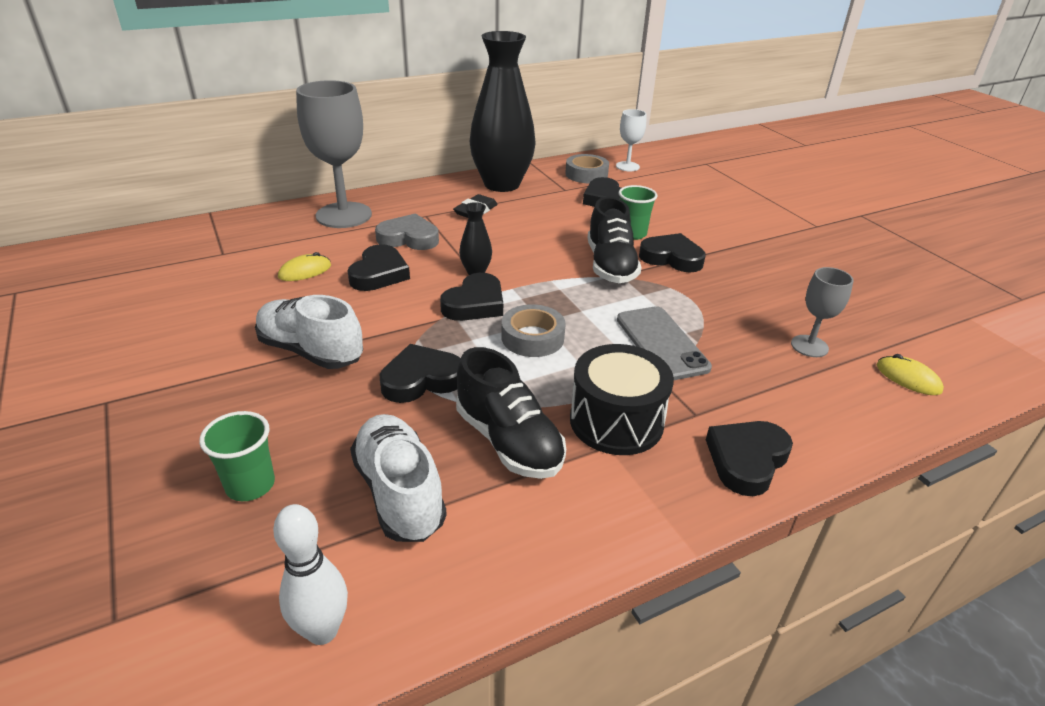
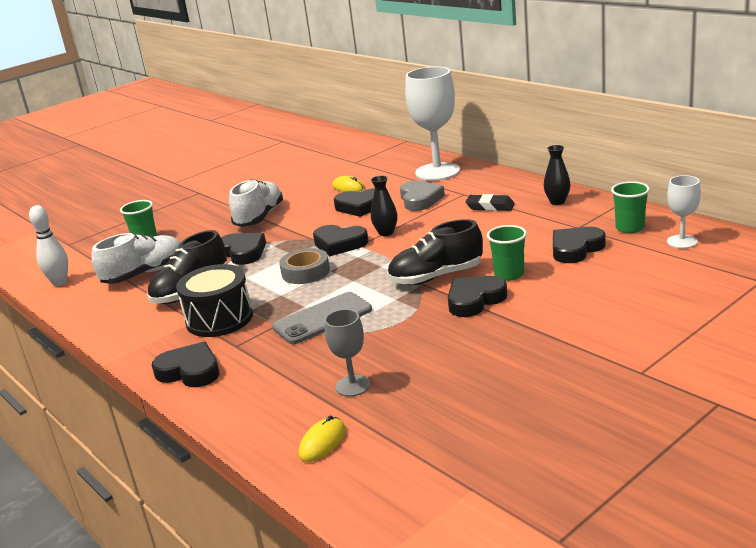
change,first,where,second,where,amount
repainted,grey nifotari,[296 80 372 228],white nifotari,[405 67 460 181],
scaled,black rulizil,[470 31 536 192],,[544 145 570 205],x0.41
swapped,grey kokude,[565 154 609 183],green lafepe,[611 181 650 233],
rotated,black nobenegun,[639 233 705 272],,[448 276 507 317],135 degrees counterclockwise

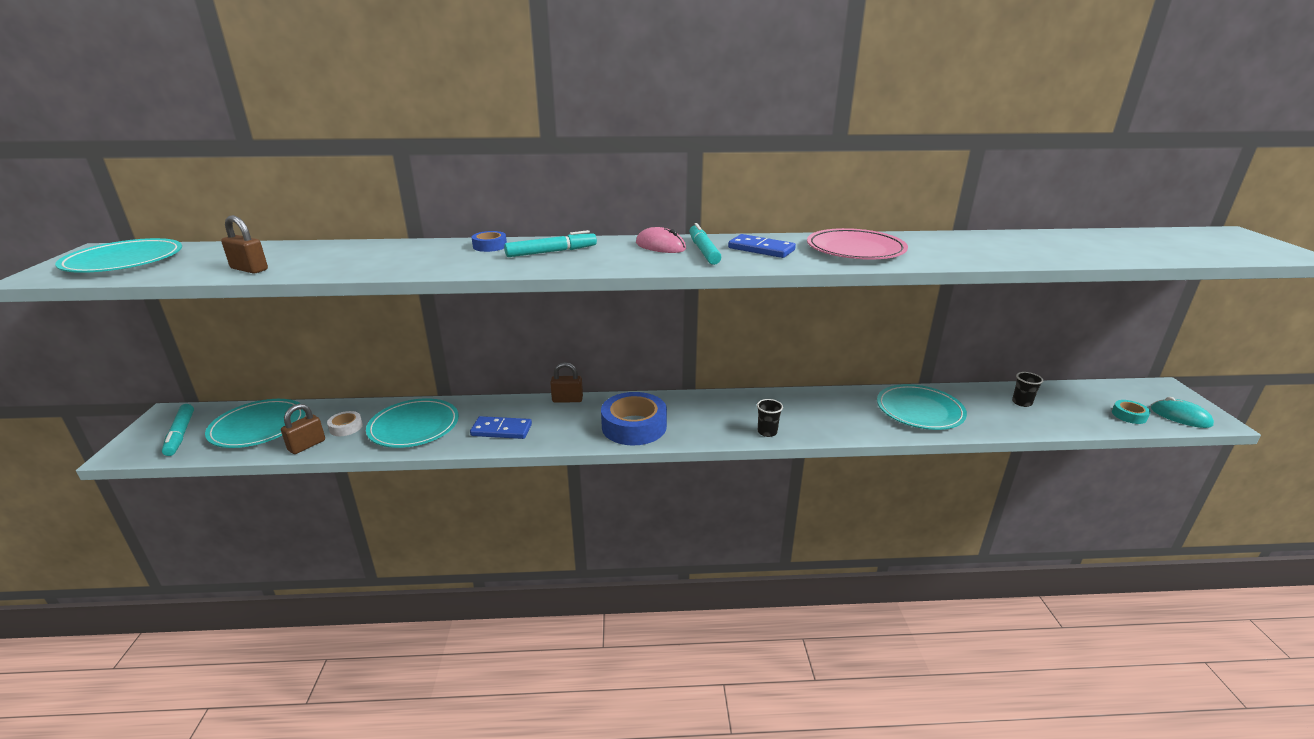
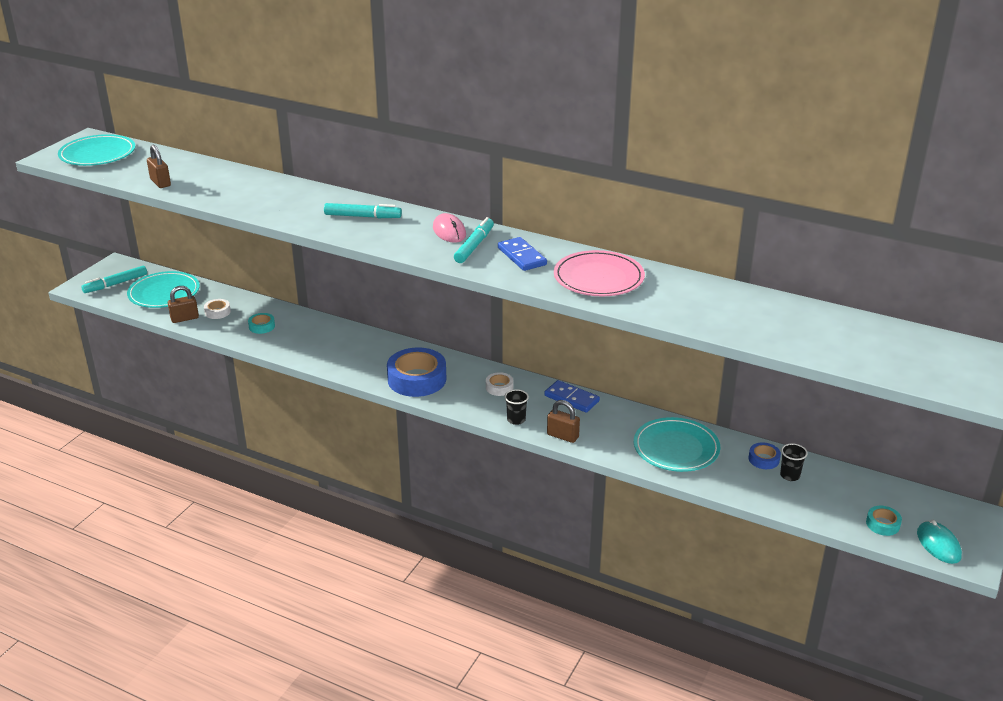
change,first,where,second,where,amount
rotated,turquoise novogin,[162 404 194 456],,[81 266 147 293],45 degrees clockwise
swapped,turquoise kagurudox,[366 398 459 448],turquoise kokude,[248 313 275 334],
shifted,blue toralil,[470 416 532 439],,[544 380 600 413],
shifted,blue kokude,[472 231 507 252],,[749 443 781 469],
shifted,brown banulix,[550 362 583 402],,[547 400 580 443],
new,,,white kokude,[486 372 514 396],

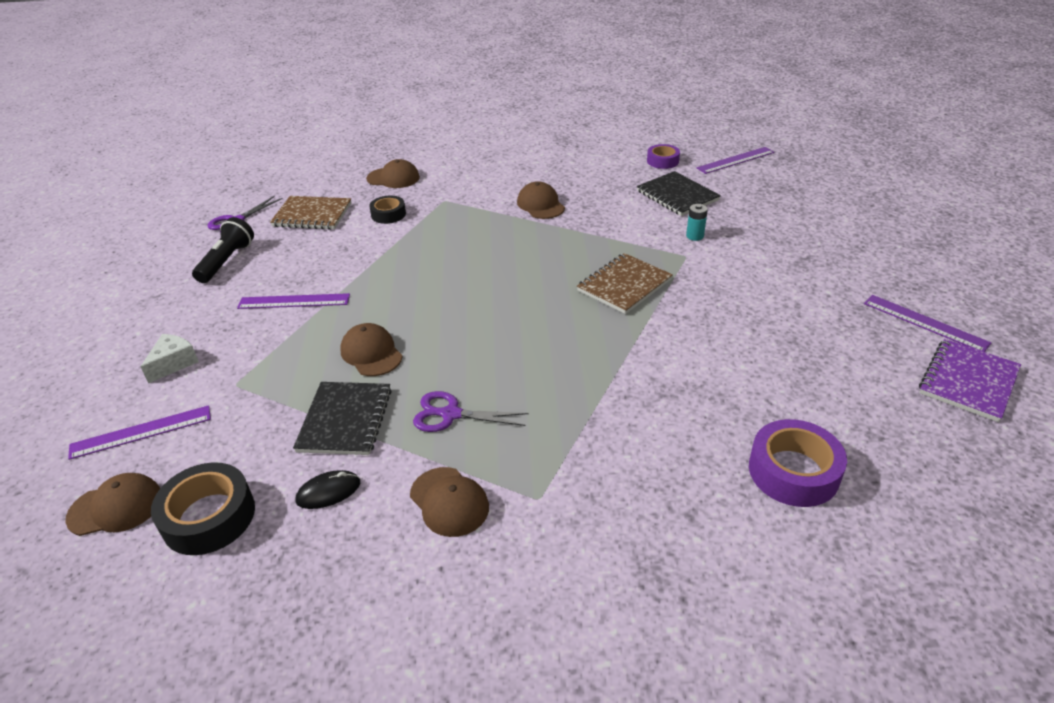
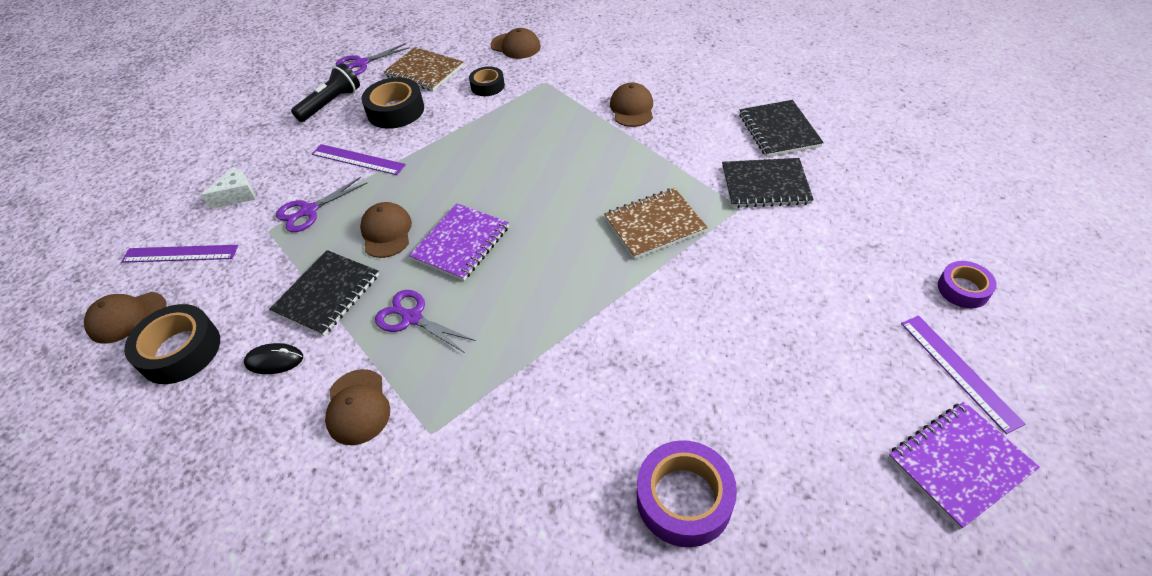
change,first,where,second,where,amount
rotated,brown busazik,[65 473 160 536],,[84 292 167 344],150 degrees clockwise
shifted,purple kokude,[647 144 680 169],,[938 261 997 309],
swapped,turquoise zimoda,[686 204 708 241],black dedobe,[722 158 814 208],
gone,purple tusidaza,[697 147 774 174],,,
new,,,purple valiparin,[276 177 367 232],
new,,,black kokude,[361 77 424 129],
new,,,purple dedobe,[409 204 509 281],

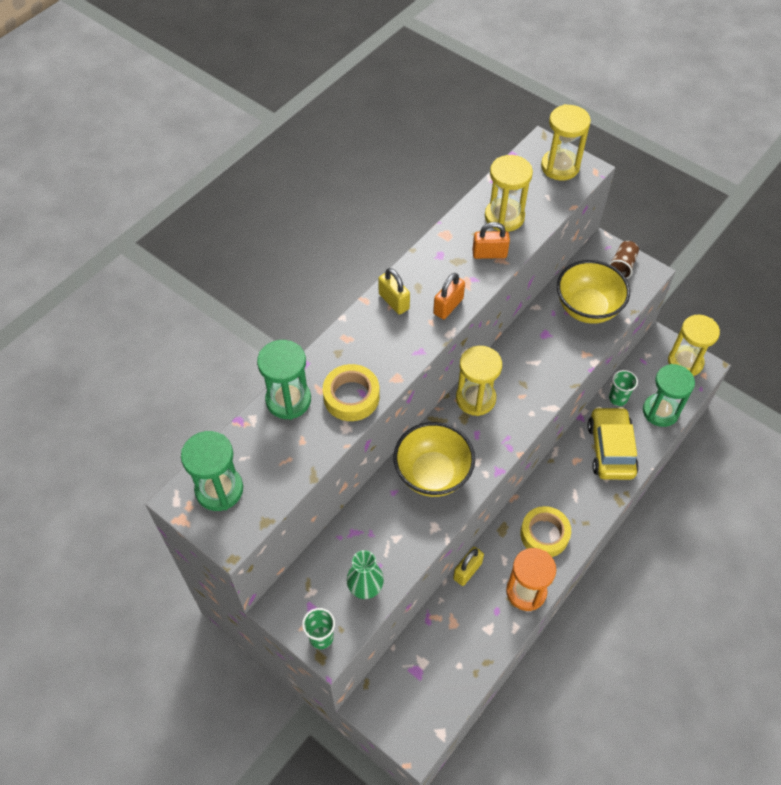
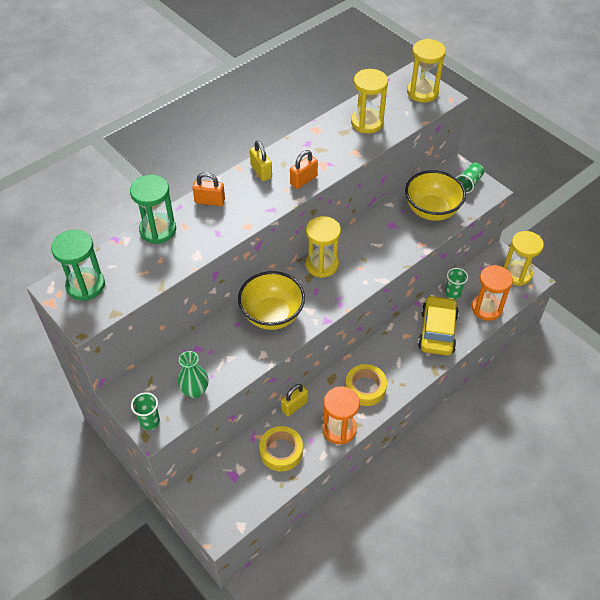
change,first,where,second,where,amount
shifted,yellow kokude,[323 364 380 421],,[259 426 303 471],
shifted,orange banulix,[472 222 510 259],,[192 172 225 206],
repainted,brown lafepe,[609 241 639 279],green lafepe,[456 163 484 193],
repainted,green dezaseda,[643 364 695 427],orange dezaseda,[472 265 513 321],

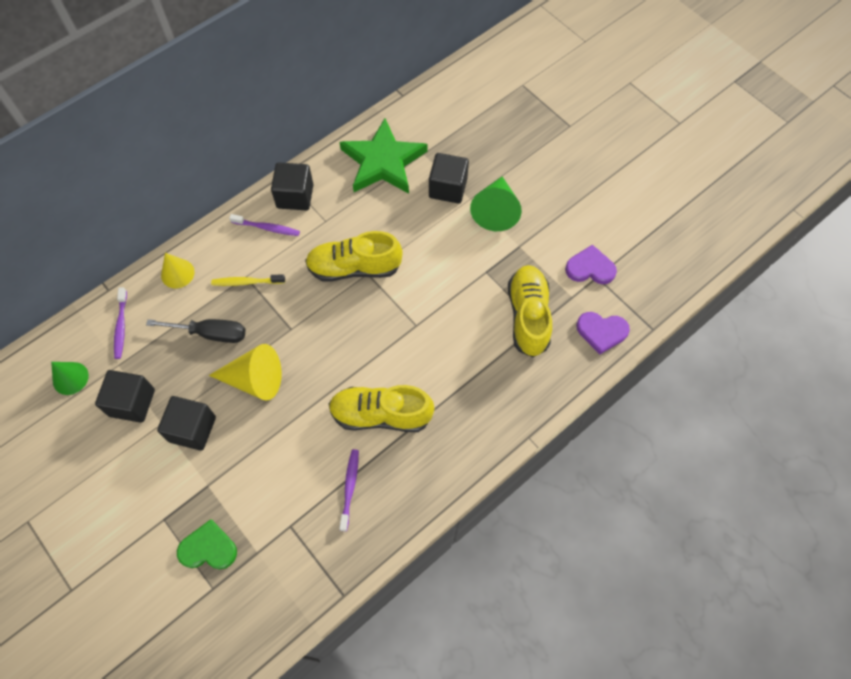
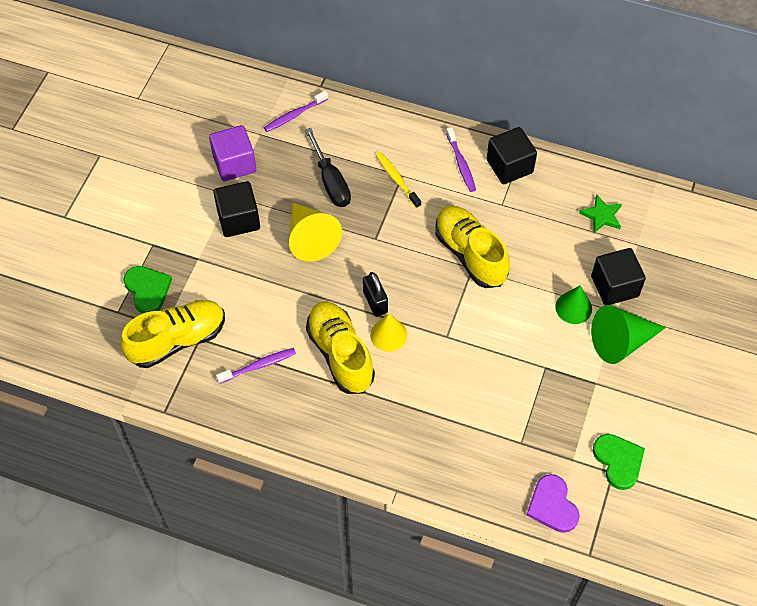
change,first,where,second,where,amount
shifted,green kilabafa,[51 362 89 395],,[555 286 592 324],
repainted,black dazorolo,[95 370 155 423],purple dazorolo,[209 125 256 181],
shifted,yellow kilabafa,[161 253 195 288],,[370 313 408 352],
scaled,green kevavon,[340 118 428 194],,[579 195 622 233],x0.44
shifted,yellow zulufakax,[508 265 552 357],,[120 300 225 368],
repainted,purple nobenegun,[565 245 617 284],green nobenegun,[593 434 645 490],
new,,,black banulix,[363 272 388 317],

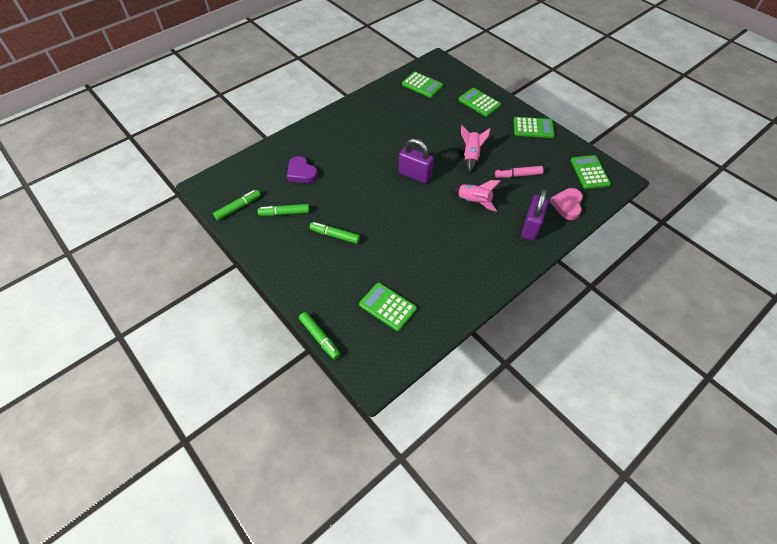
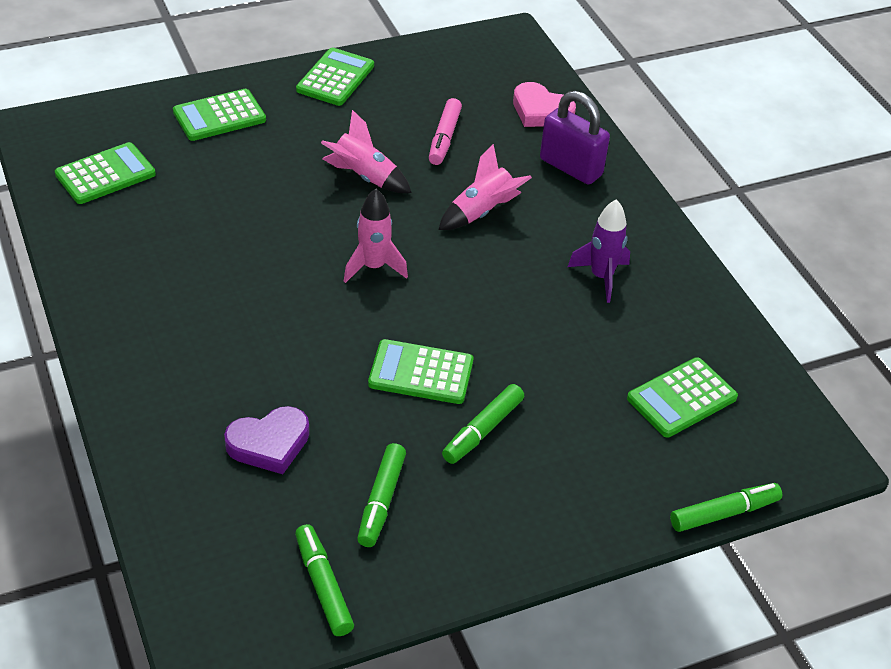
change,first,where,second,where,amount
swapped,purple banulix,[399 138 434 183],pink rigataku,[344 189 408 283],
shifted,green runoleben,[570 155 611 189],,[368 339 473 404],
new,,,purple rigataku,[568 199 630 303],

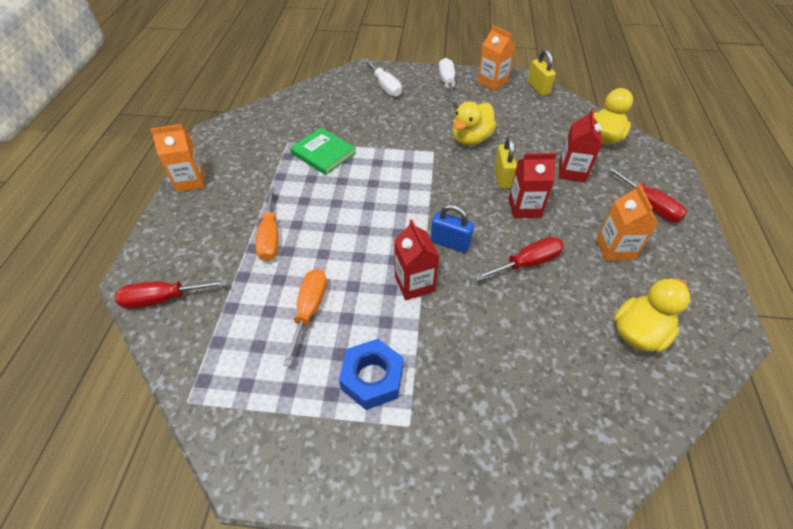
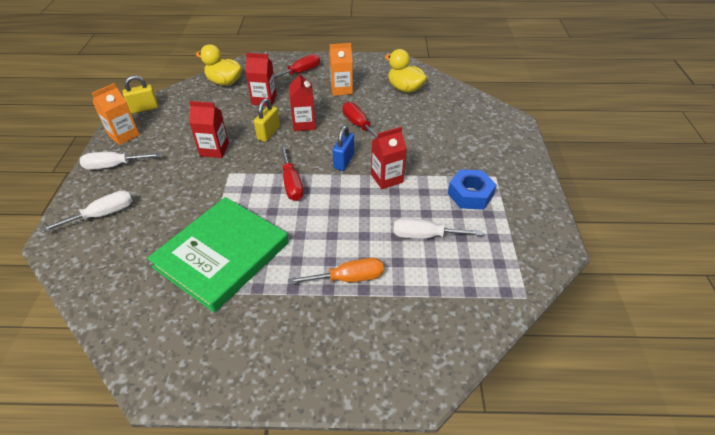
change,first,where,second,where,amount
shifted,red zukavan,[115 279 227 309],,[280 146 303 201],
gone,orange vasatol,[150 124 204 192],,,
repainted,orange zukavan,[283 269 327 366],white zukavan,[393 218 483 239],
scaled,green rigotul,[290 128 356 175],,[147 197 289 313],x1.85
swapped,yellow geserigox,[453 101 497 146],red vasatol,[189 101 229 158],
rotated,yellow banulix,[494 137 517 189],,[254 98 280 142],60 degrees counterclockwise

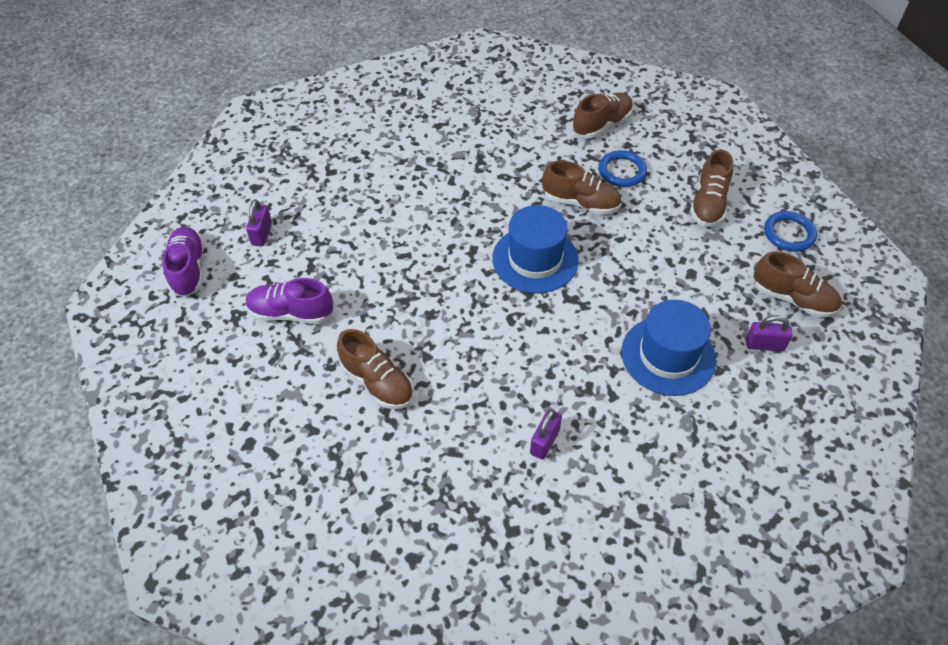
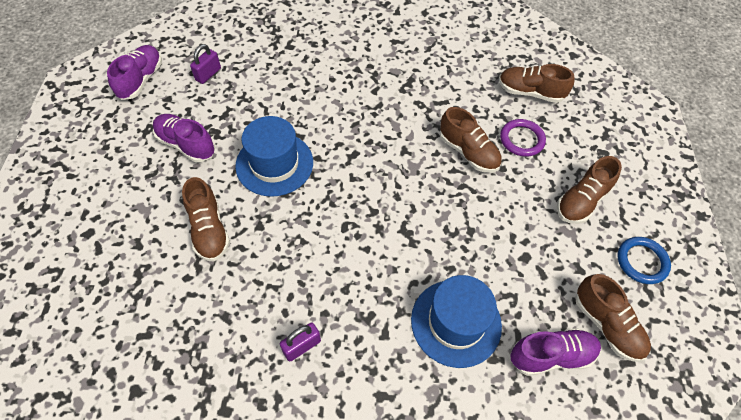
change,first,where,second,where,amount
shifted,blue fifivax,[492 205 579 293],,[235 116 313 197],
rotated,brown zulufakax,[573 93 633 138],,[499 64 574 103],150 degrees counterclockwise
repainted,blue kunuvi,[598 150 647 187],purple kunuvi,[500 119 546 157],
swapped,purple banulix,[746 315 792 352],purple zulufakax,[510 328 601 376],

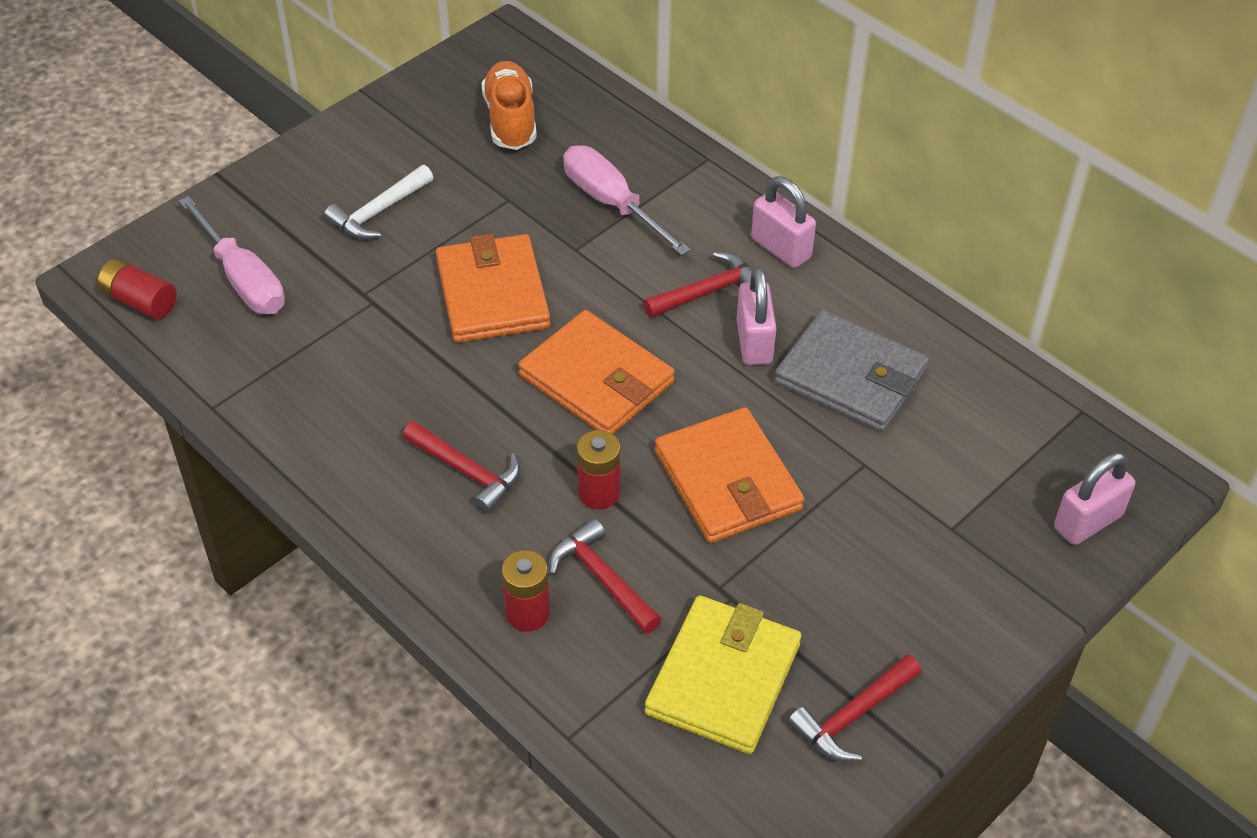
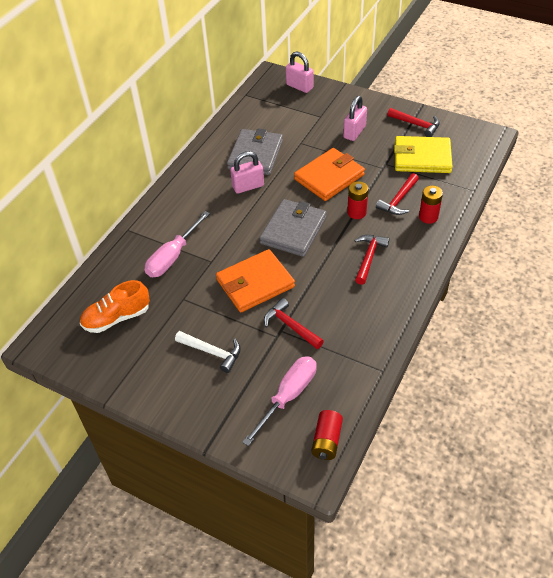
change,first,where,second,where,amount
repainted,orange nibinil,[518 310 675 434],grey nibinil,[259 199 327 257],
shifted,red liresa,[643 252 753 318],,[264 298 324 349],
shifted,pink banulix,[751 176 816 268],,[343 96 367 141],

